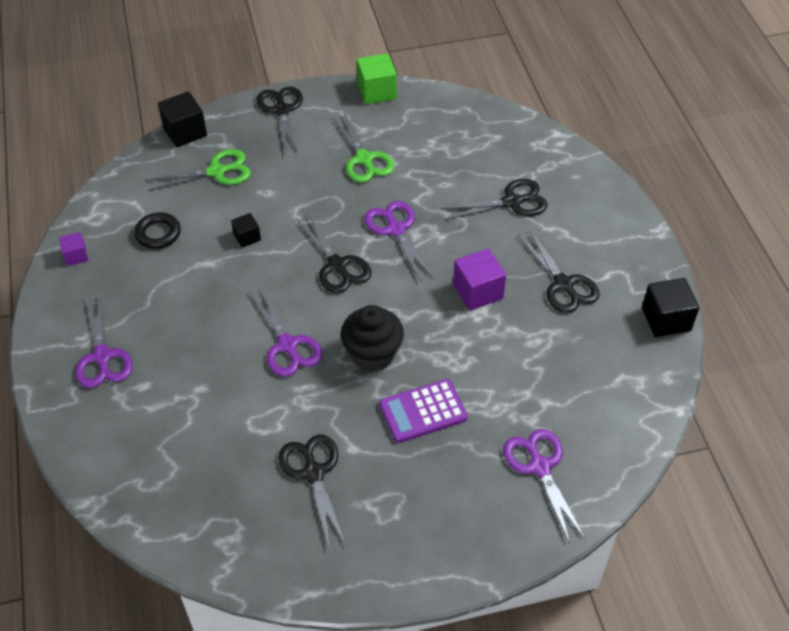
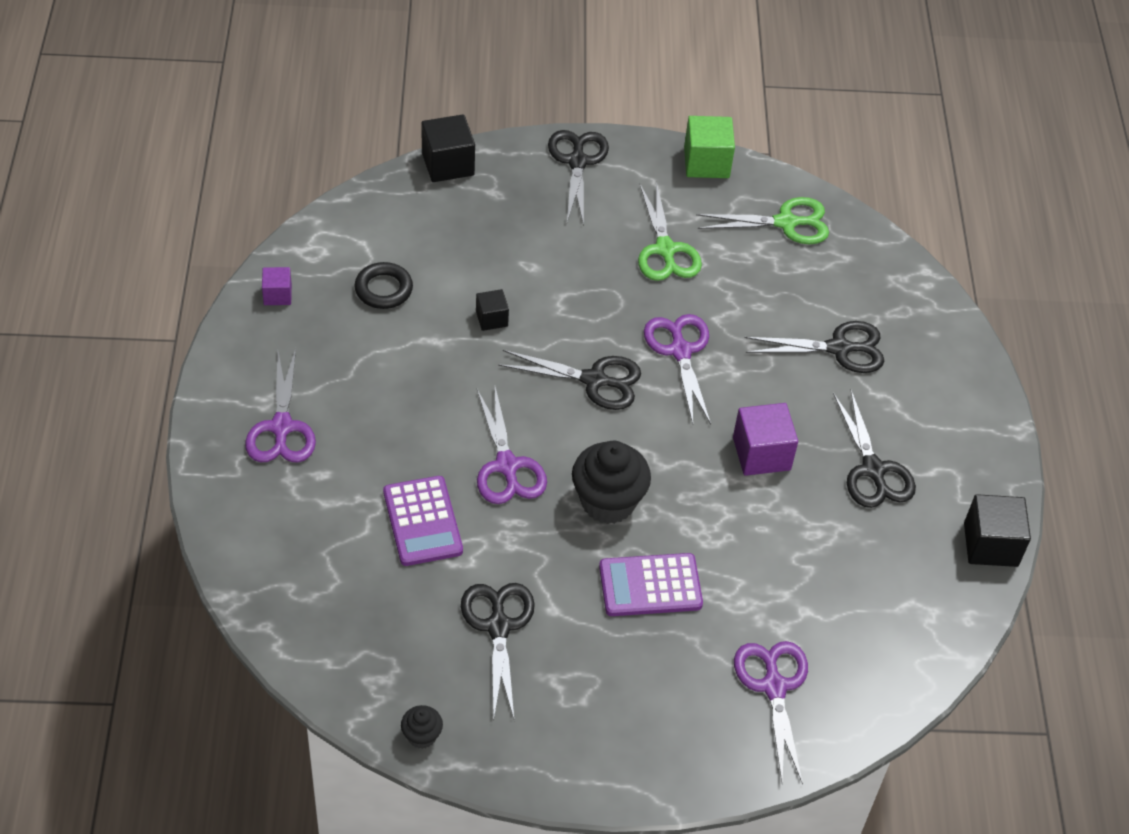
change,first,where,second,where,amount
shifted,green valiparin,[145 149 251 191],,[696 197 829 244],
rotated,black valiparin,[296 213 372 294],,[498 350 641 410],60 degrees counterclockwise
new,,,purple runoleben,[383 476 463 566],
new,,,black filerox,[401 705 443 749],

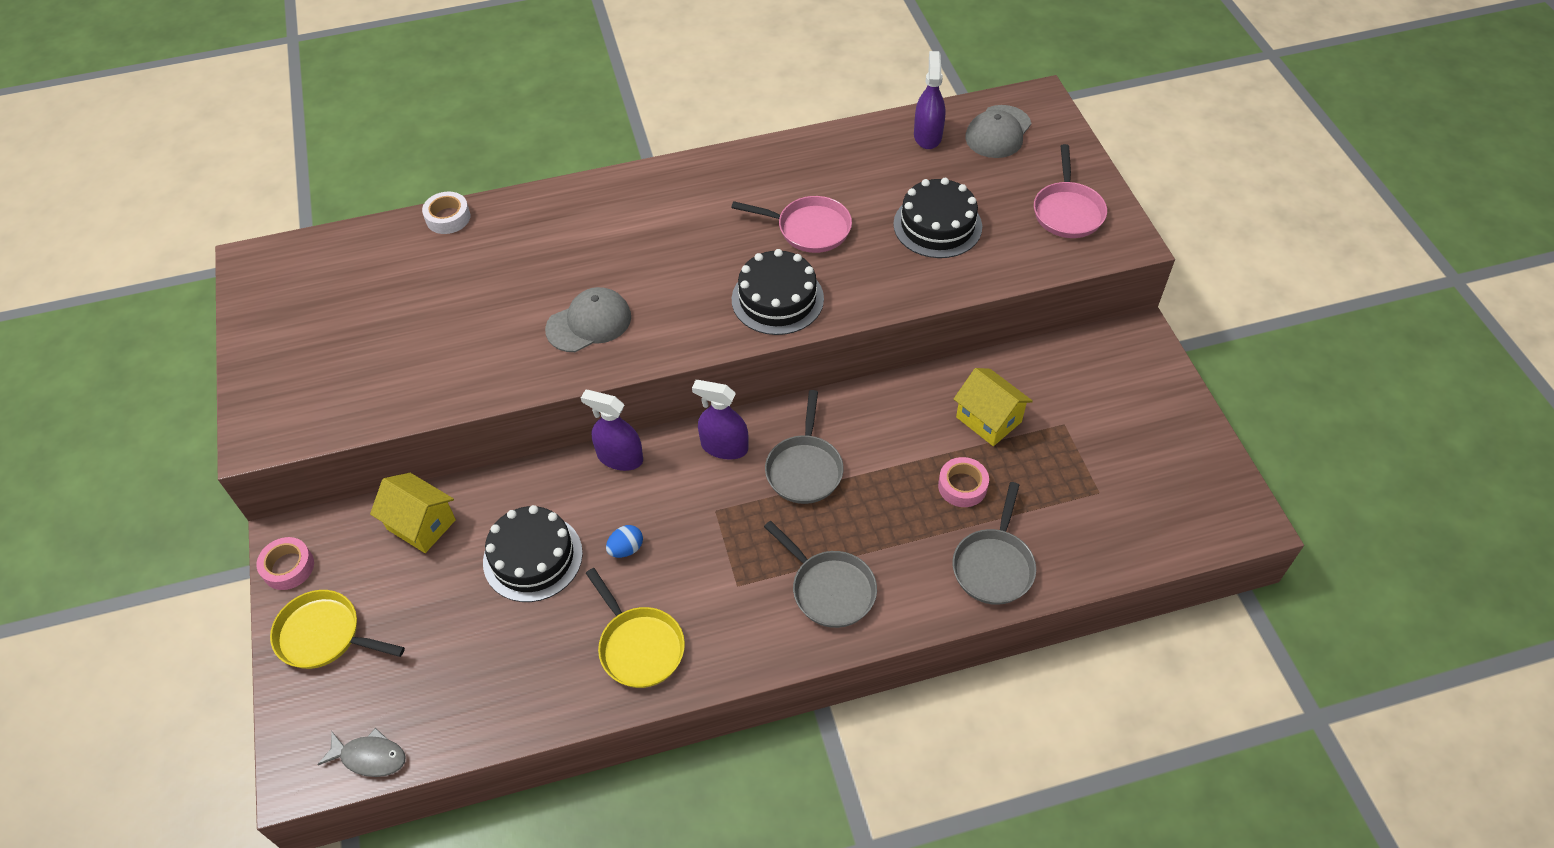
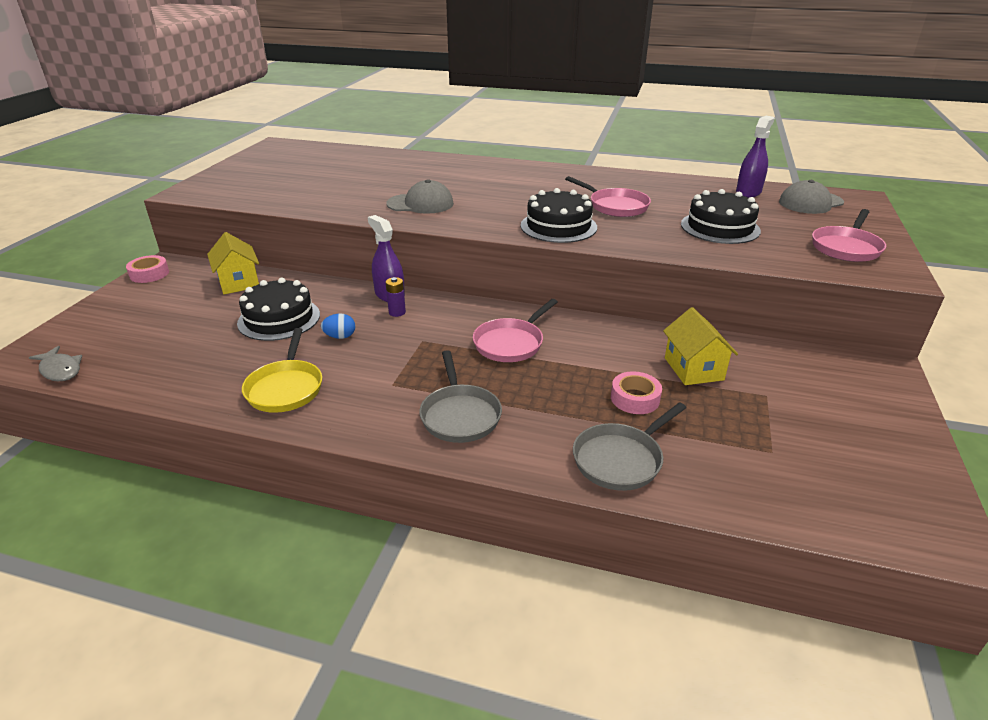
change,first,where,second,where,amount
gone,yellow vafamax,[270 590 405 669],,,
gone,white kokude,[422 192 470 234],,,
gone,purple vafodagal,[692 380 749 460],,,
repainted,grey vafamax,[765 390 843 504],pink vafamax,[473 299 558 362],
new,,,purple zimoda,[386 277 406 317],

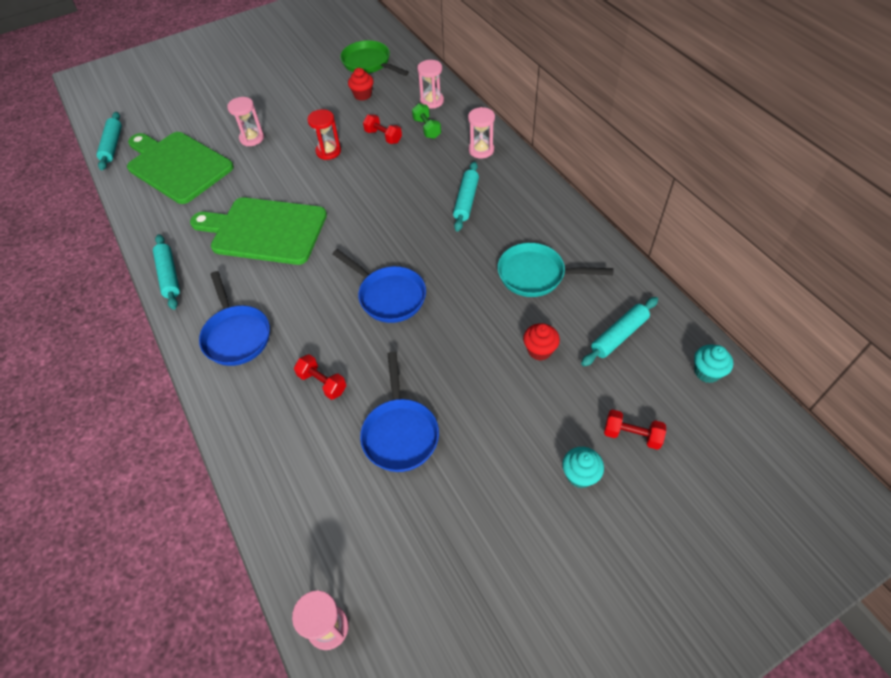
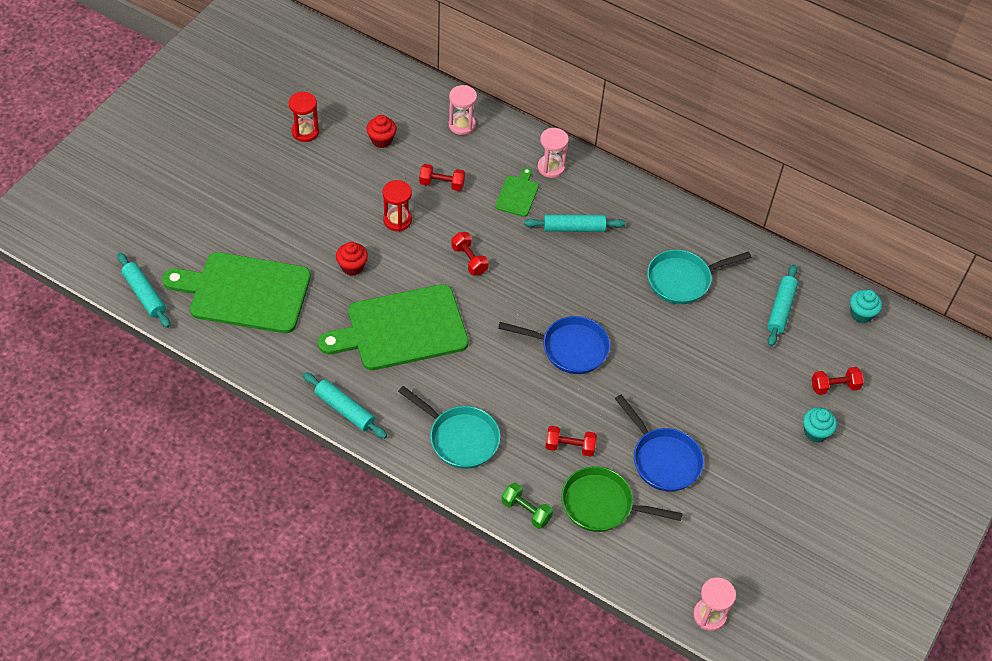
change,first,where,second,where,amount
repainted,blue vafamax,[199 271 270 366],turquoise vafamax,[398 386 500 469],
gone,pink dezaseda,[227 97 264 146],,,
shifted,green vafamax,[340 40 409 76],,[561 466 683 532],
shifted,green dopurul,[412 103 441 139],,[501 482 553 529],
rotated,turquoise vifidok,[453 161 479 232],,[524 215 625 232],75 degrees counterclockwise
shifted,red filerox,[523 323 560 361],,[336 242 368 276],
new,,,red dezaseda,[289 92 319 142],
new,,,red dopurul,[451 232 489 275],
new,,,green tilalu,[495 168 539 217],

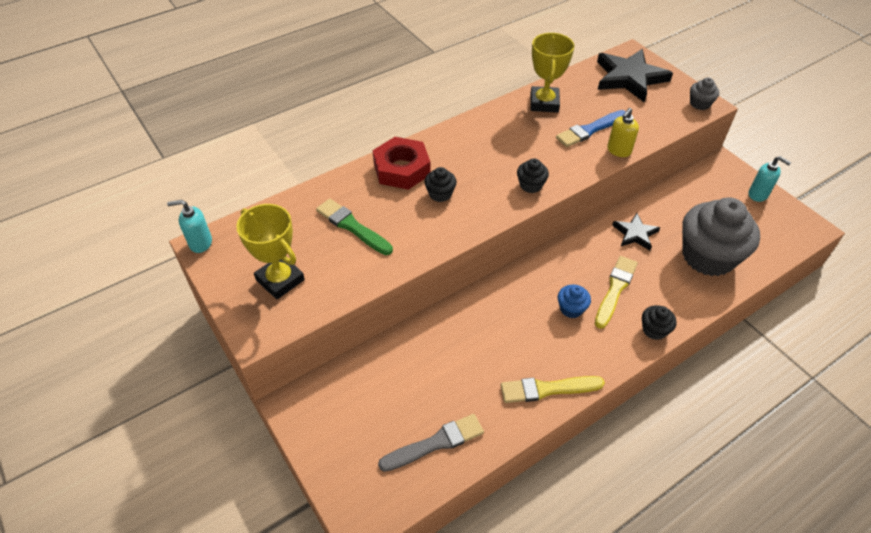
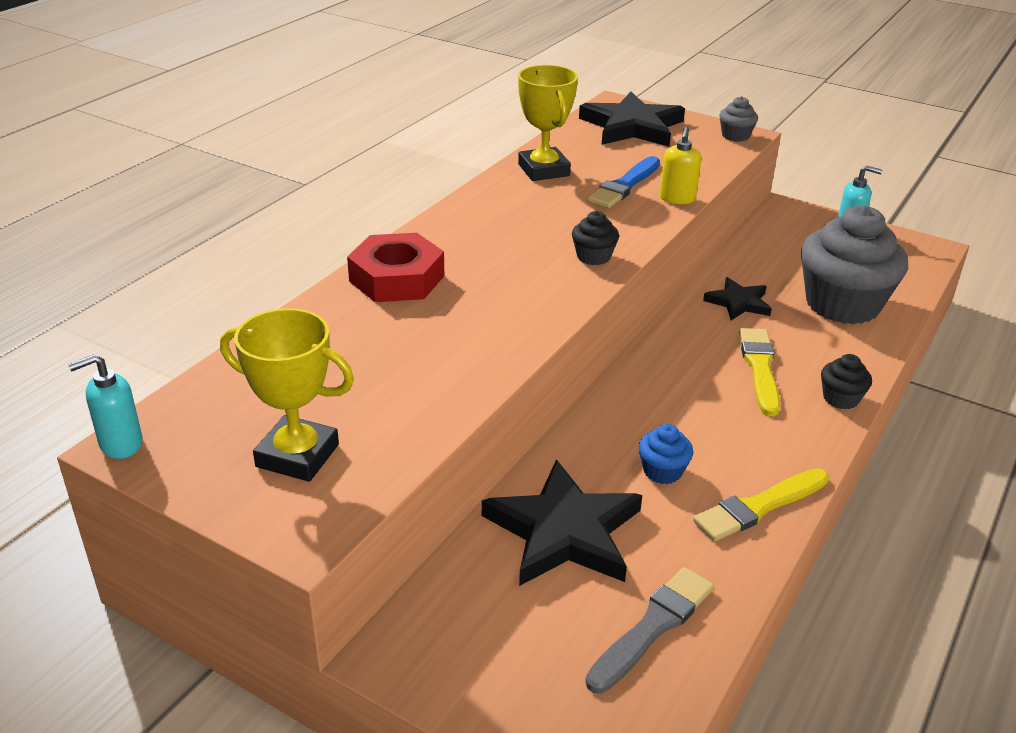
change,first,where,second,where,amount
gone,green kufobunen,[316 199 393 255],,,
gone,black filerox,[424 167 457 202],,,
shifted,blue filerox,[558 285 591 318],,[638 424 693 484],
new,,,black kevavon,[482 459 642 586],

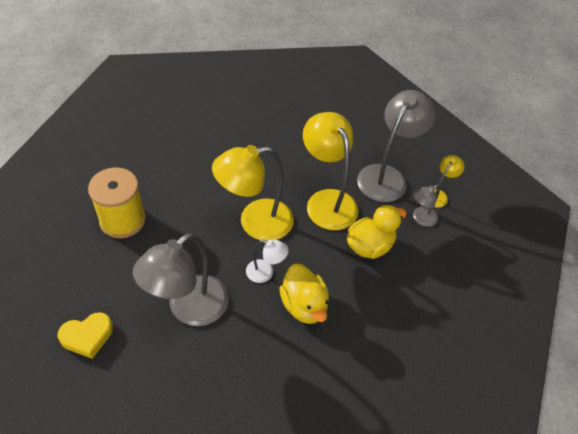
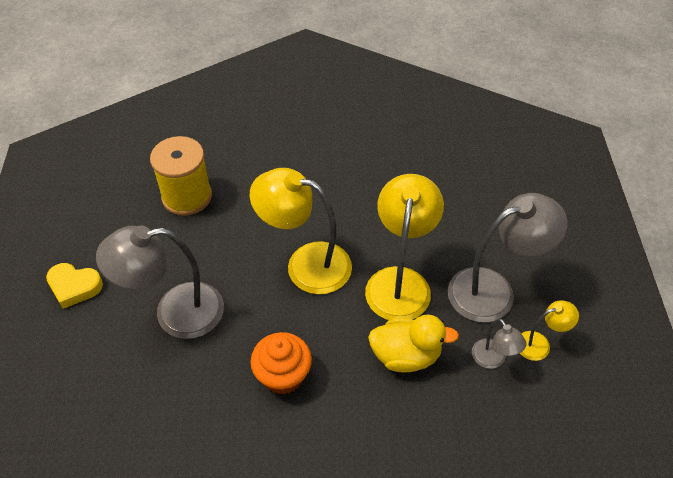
change,first,where,second,where,amount
gone,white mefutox,[246 240 289 283],,,
swapped,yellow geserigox,[279 263 329 324],orange filerox,[251 332 312 394],
rotated,grey mefutox,[413 184 440 227],,[472 319 527 369],120 degrees counterclockwise

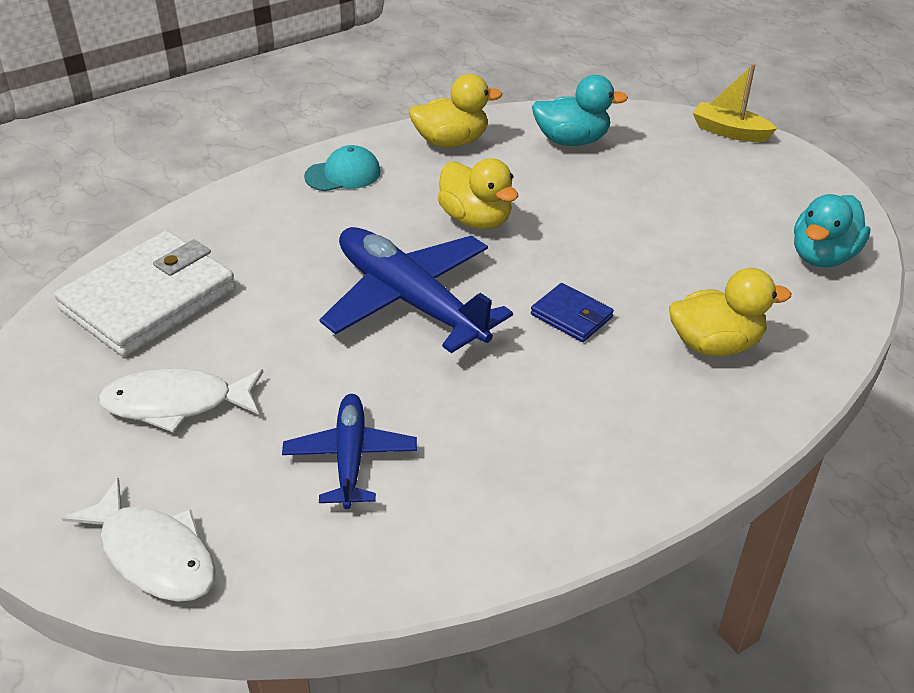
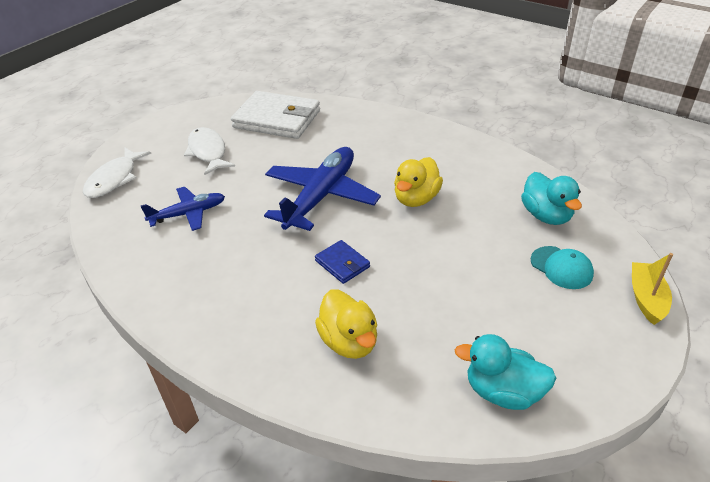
change,first,where,second,where,amount
shifted,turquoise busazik,[304 145 381 191],,[531 246 594 289],
gone,yellow geserigox,[409 74 502 148],,,
rotated,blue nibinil,[531 283 614 342],,[315 240 370 284],60 degrees counterclockwise

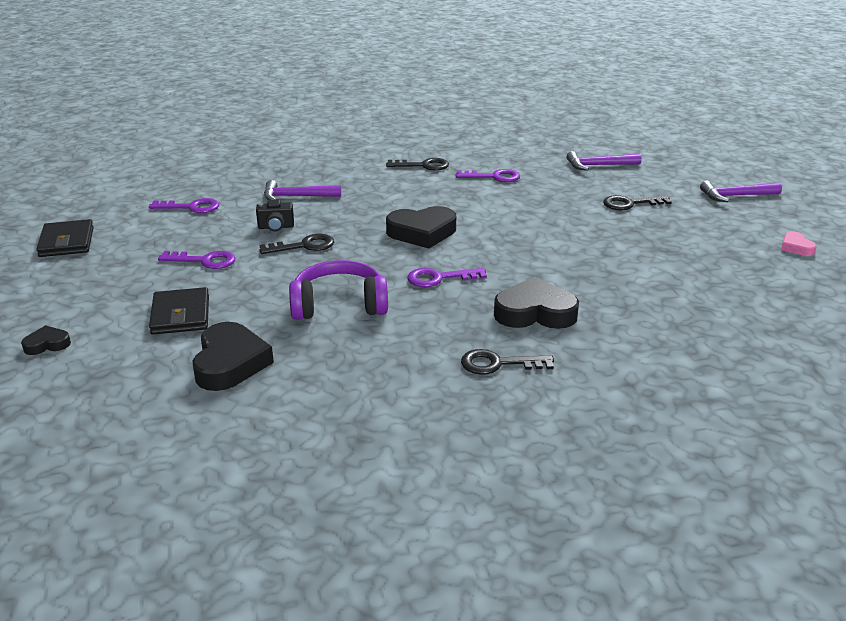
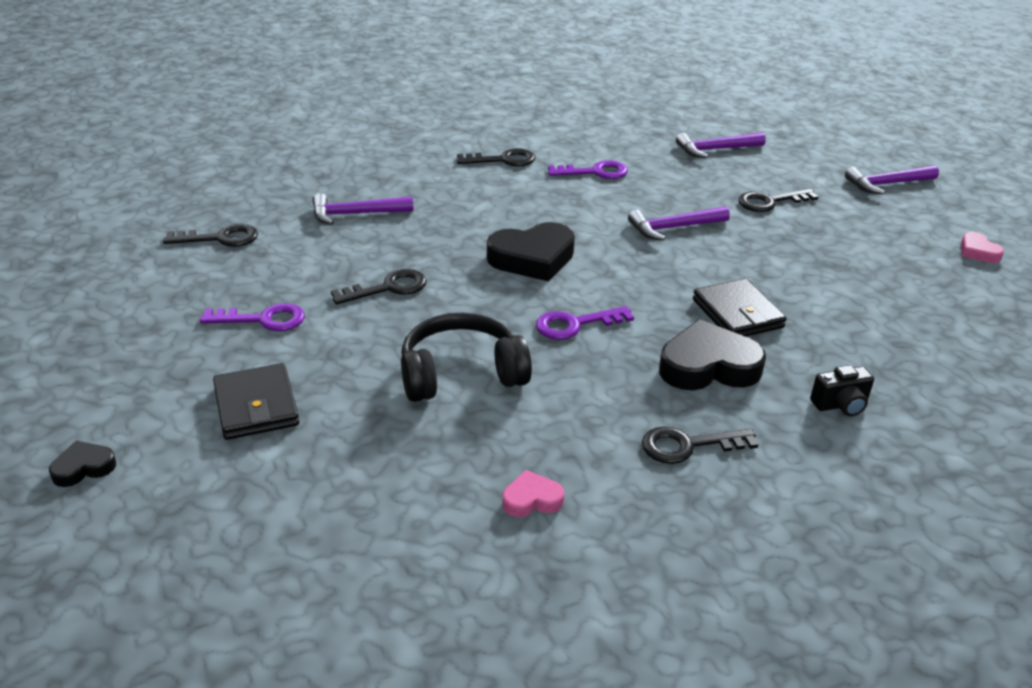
change,first,where,second,where,amount
shifted,black nibinil,[36 219 94 257],,[693 278 787 337],
repainted,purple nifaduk,[149 198 219 213],black nifaduk,[163 224 258 247],
gone,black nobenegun,[193 322 274 391],,,
shifted,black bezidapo,[256 200 294 231],,[810 365 874 416],
repainted,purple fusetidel,[289 260 388 320],black fusetidel,[401 313 532 402],
new,,,pink nobenegun,[503 470 564 517],
new,,,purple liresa,[628 206 730 241],

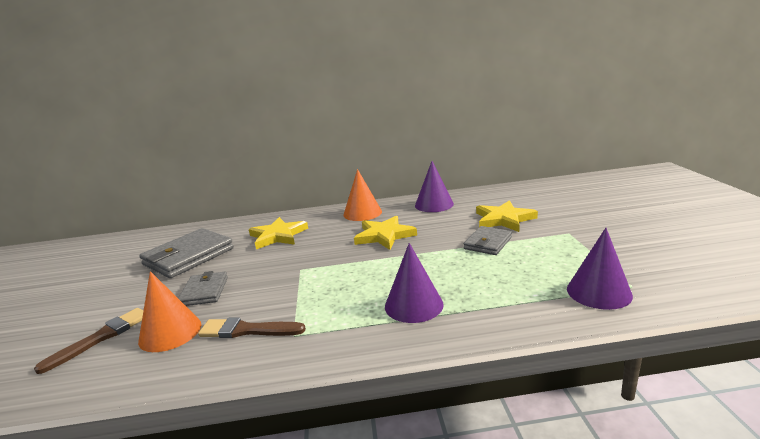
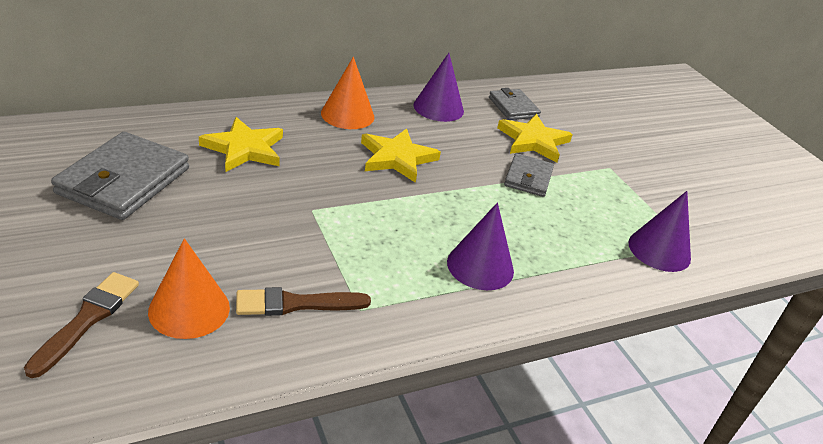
change,first,where,second,where,amount
shifted,grey nibinil,[178 271 228 306],,[489 88 541 120],

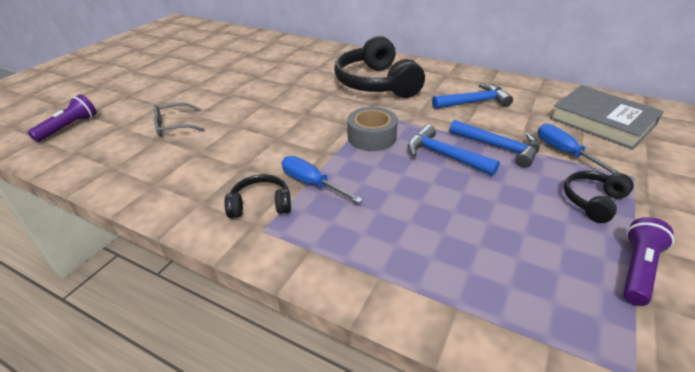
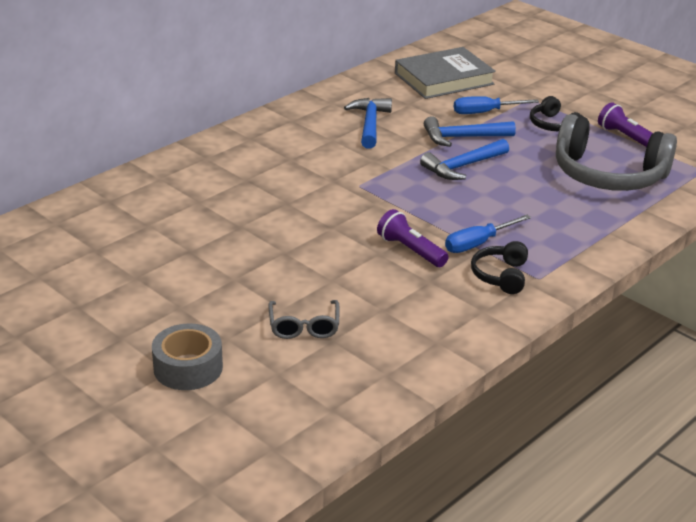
change,first,where,second,where,amount
shifted,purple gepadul,[28 94 97 142],,[377 209 449 267],
gone,black fusetidel,[334 36 425 98],,,
shifted,grey kokude,[348 107 398 151],,[152 323 223 390],
rotated,blue liresa,[449 120 540 168],,[424 116 516 147],150 degrees counterclockwise
new,,,grey fusetidel,[556 114 677 191],

